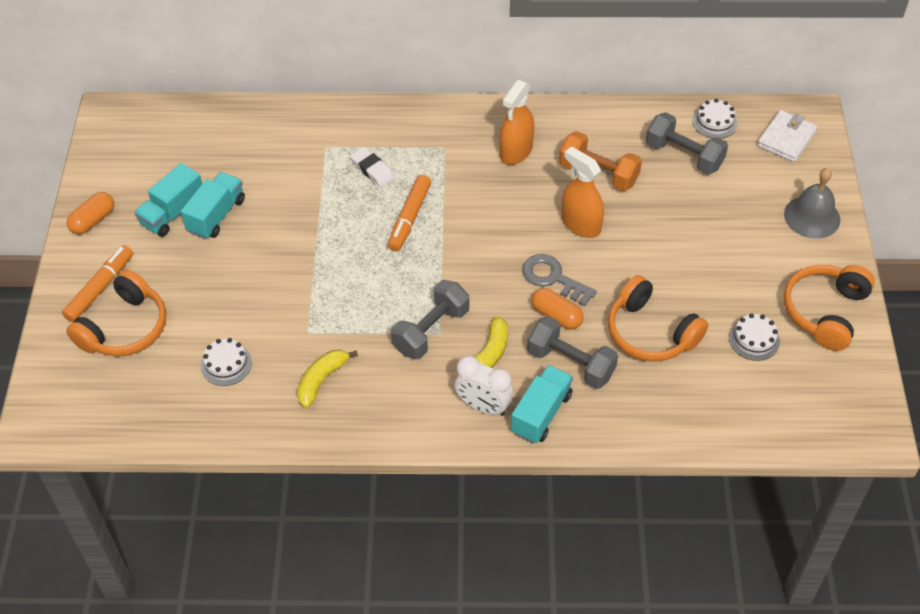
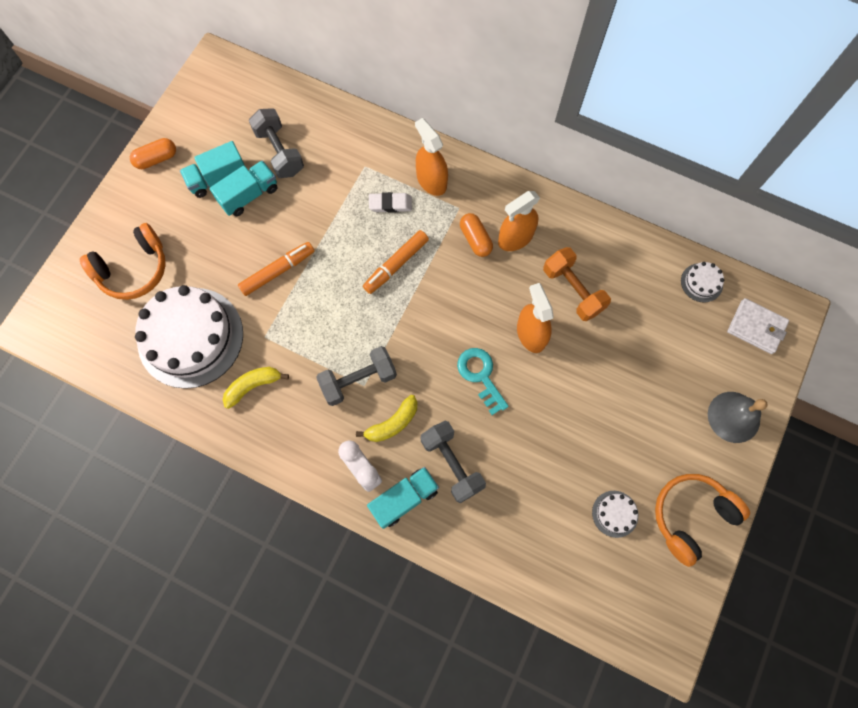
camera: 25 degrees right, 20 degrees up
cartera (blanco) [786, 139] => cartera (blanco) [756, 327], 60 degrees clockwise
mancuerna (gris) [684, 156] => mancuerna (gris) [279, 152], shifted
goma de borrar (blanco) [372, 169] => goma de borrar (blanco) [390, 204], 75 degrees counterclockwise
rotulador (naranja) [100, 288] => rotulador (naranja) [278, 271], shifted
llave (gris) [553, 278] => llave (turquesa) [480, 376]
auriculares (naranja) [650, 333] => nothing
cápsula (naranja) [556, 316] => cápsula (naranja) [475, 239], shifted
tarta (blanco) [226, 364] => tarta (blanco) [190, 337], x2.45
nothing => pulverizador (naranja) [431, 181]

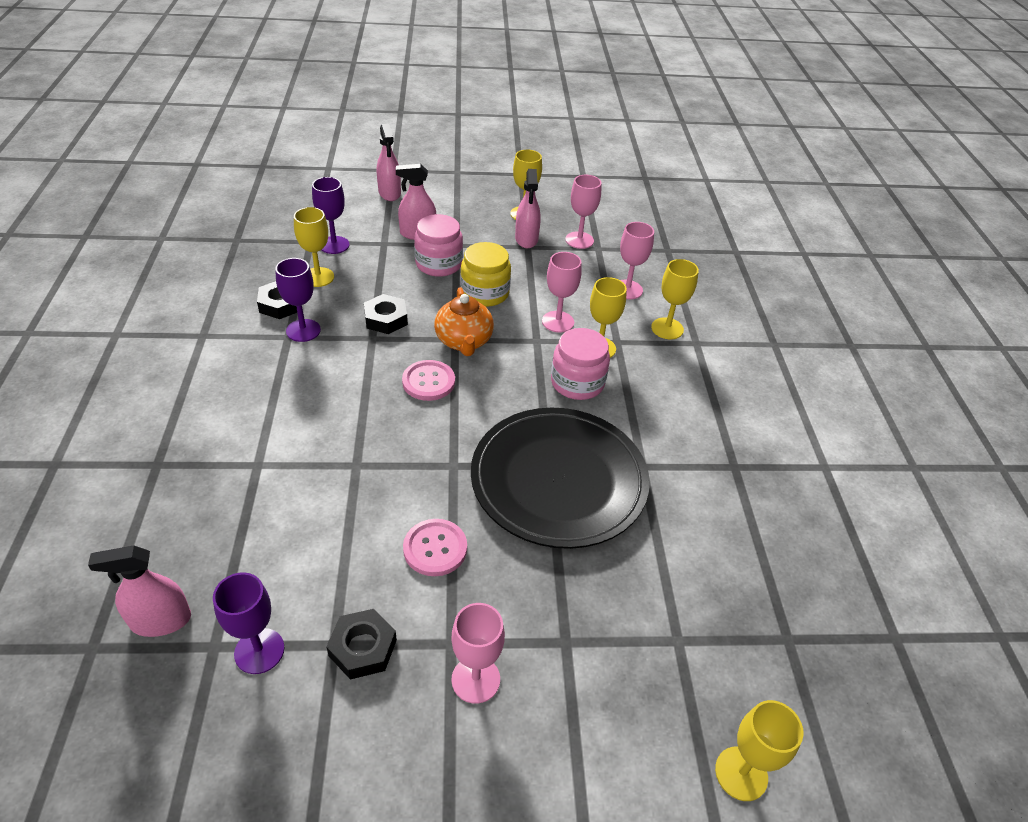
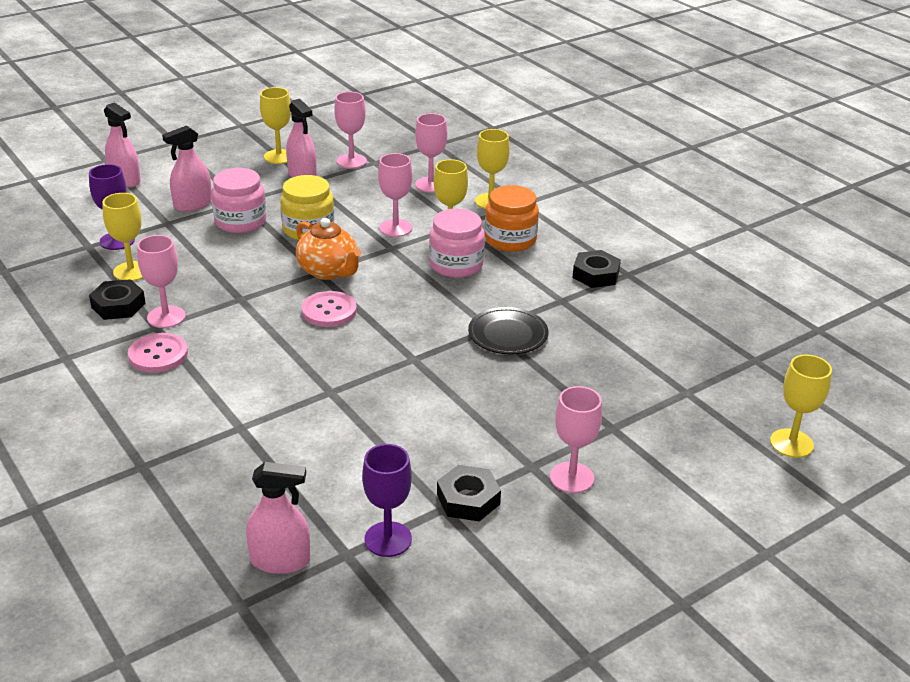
camera: 30 degrees left, 10 degrees down
copa (morado) [303, 330] => copa (rosa) [166, 317]
tuerca (negro) [386, 319] => tuerca (negro) [596, 274], shifted
plato (negro) [558, 480] => plato (negro) [508, 334], x0.47
botón (rosa) [435, 548] => botón (rosa) [158, 355], shifted
pulverizador (rosa) [161, 620] => pulverizador (rosa) [280, 560], 135 degrees counterclockwise
nothing => tarro (naranja) [510, 240]

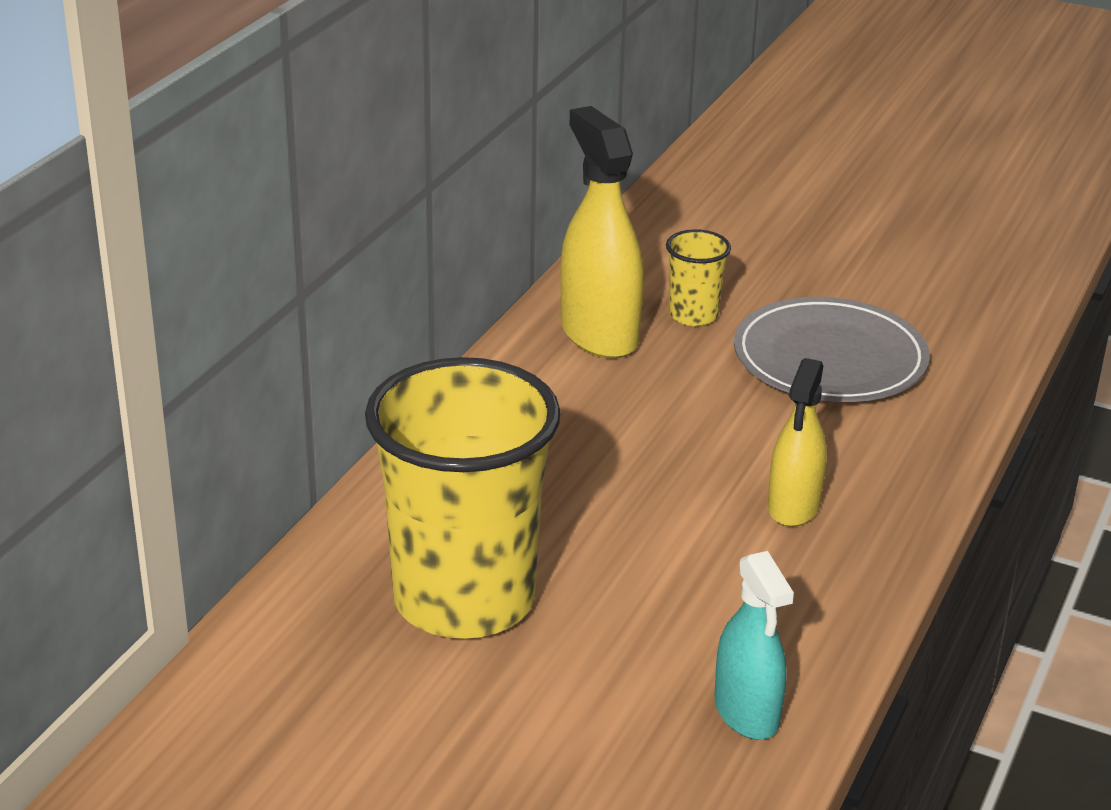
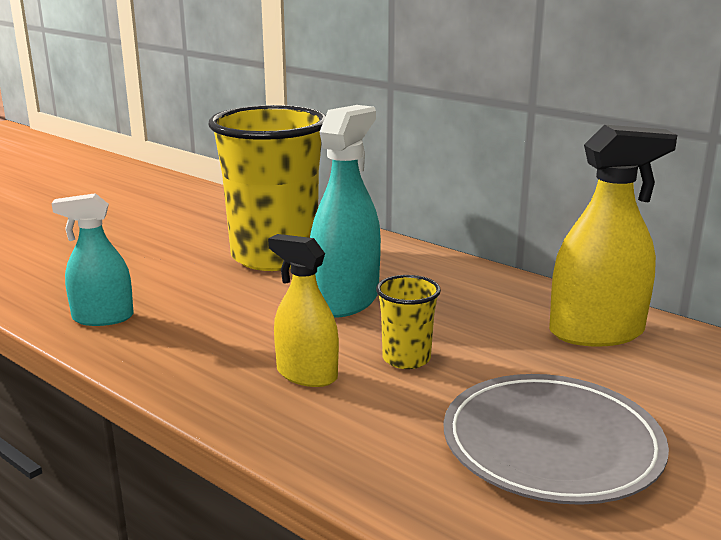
camera: 105 degrees right, 10 degrees down
vaso (amarillo) [693, 315] => vaso (amarillo) [406, 359], shifted
nothing => pulverizador (turquesa) [345, 300]

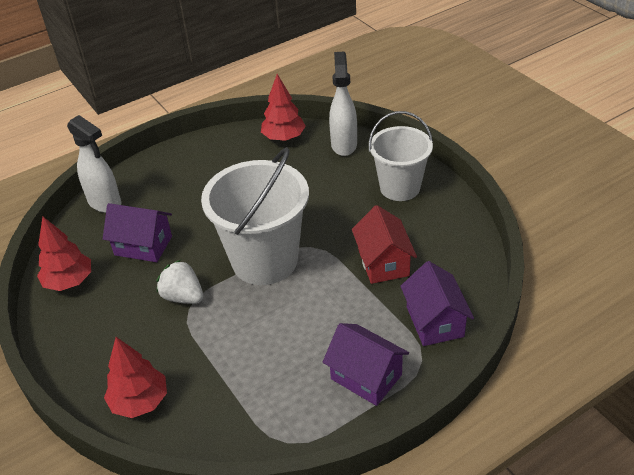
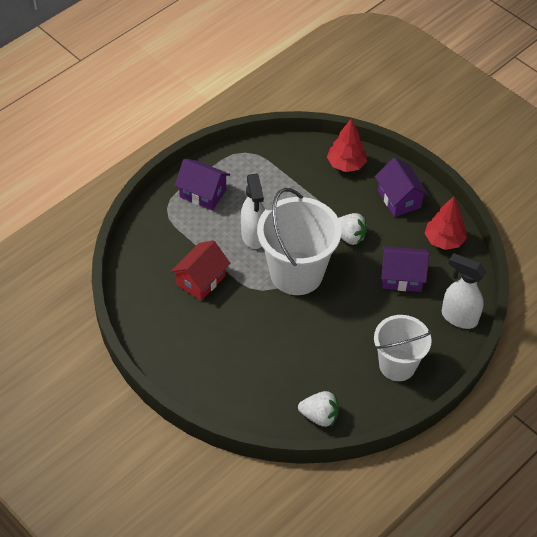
camera: 165 degrees right, 10 degrees up
pulverizador (blanco) [344, 144] => pulverizador (blanco) [253, 236], shifted
árbol (rojo) [284, 138] => fresa (blanco) [319, 416]
balde (blanco) [400, 188] => balde (blanco) [397, 365], shifted
casa (rojo) [383, 262] => casa (rojo) [201, 280], 60 degrees clockwise
casa (morado) [434, 321] => casa (morado) [399, 199], shifted

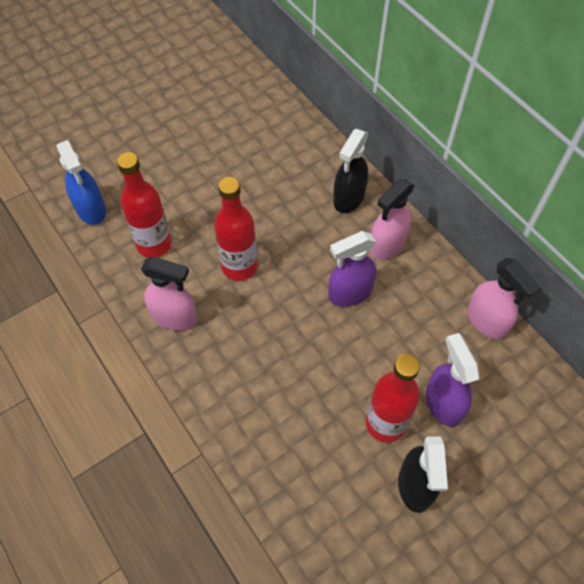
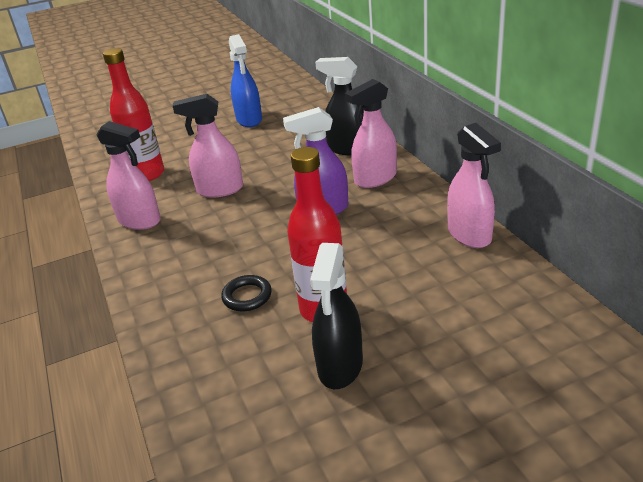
camera: 15 degrees right, 25 degrees down
pulverizador (negro) [348, 198] => pulverizador (negro) [347, 149], 75 degrees clockwise
pulverizador (azul) [91, 209] => pulverizador (azul) [249, 120], shifted
botella (rojo) [239, 267] => pulverizador (rosa) [219, 190]
pulverizador (morado) [443, 403] => nothing
nothing => anillo (negro) [247, 296]

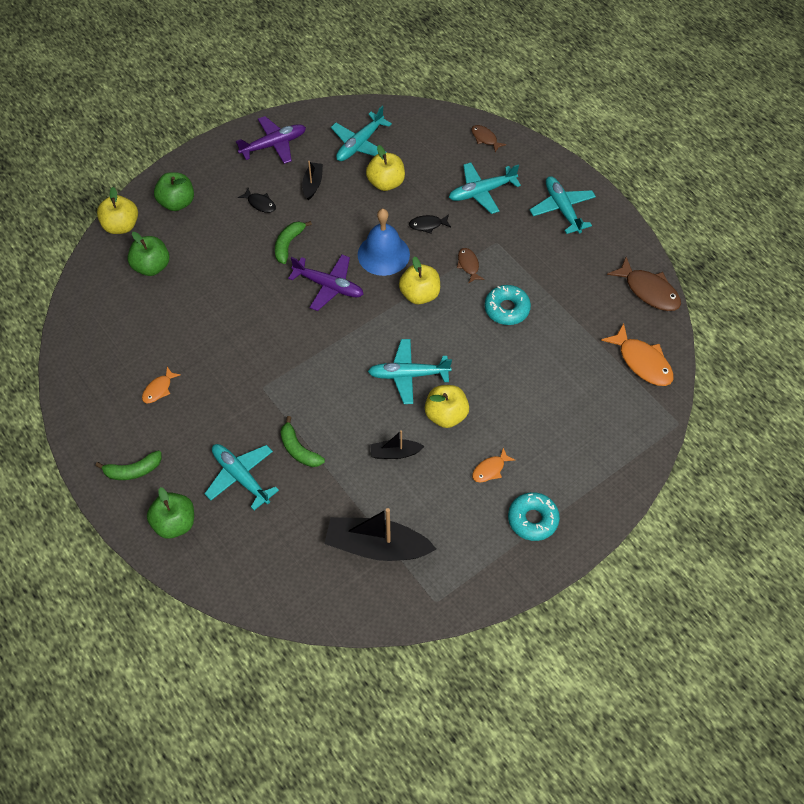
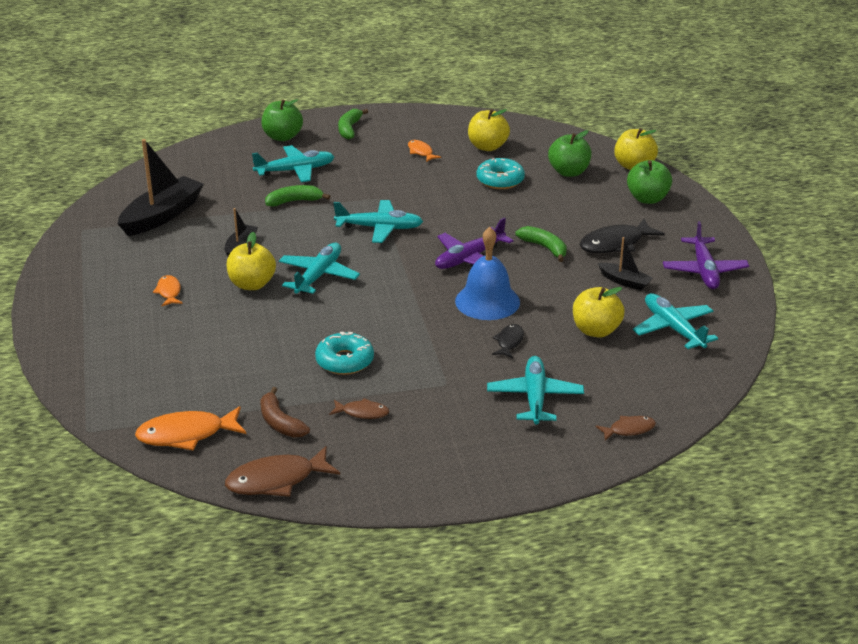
camera: 115 degrees right, 25 degrees down
avión (turquesa) [562, 209] => avión (turquesa) [379, 228], shifted
pez (negro) [260, 203] => pez (negro) [615, 244], x1.80
pez (marrón) [468, 265] => pez (marrón) [362, 412], shifted
manzana (amarillo) [420, 294] => manzana (amarillo) [487, 147], shifted
rosquilla (turquesa) [532, 519] => rosquilla (turquesa) [500, 180], shifted
nothing => plátano (marrón) [280, 422]

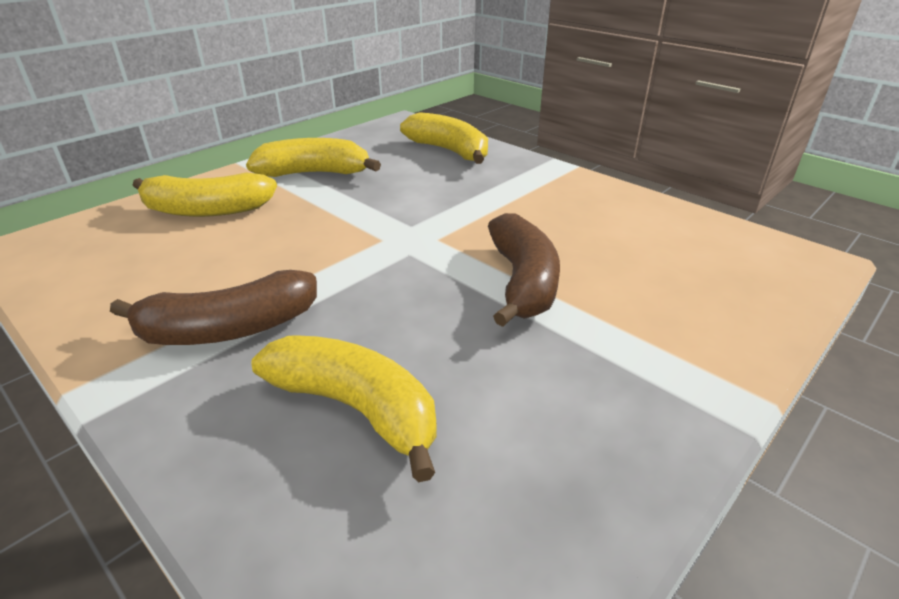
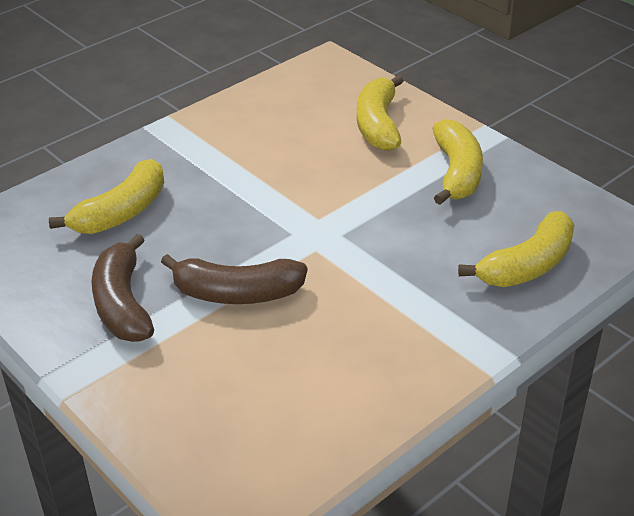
camera: 95 degrees right, 5 degrees up
plátano (marrón) [229, 329] => plátano (marrón) [122, 304], shifted

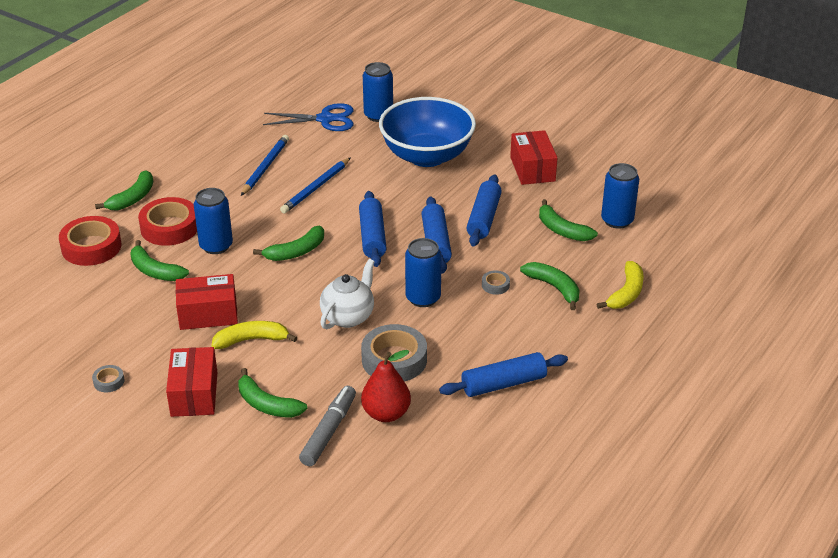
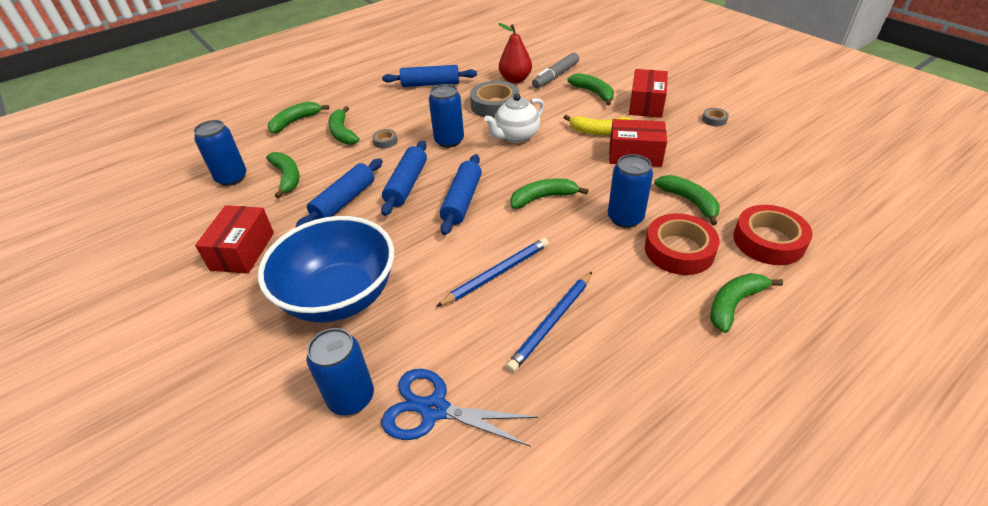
camera: 160 degrees left, 5 degrees up
plátano (amarillo) [626, 293] => plátano (verde) [295, 122]

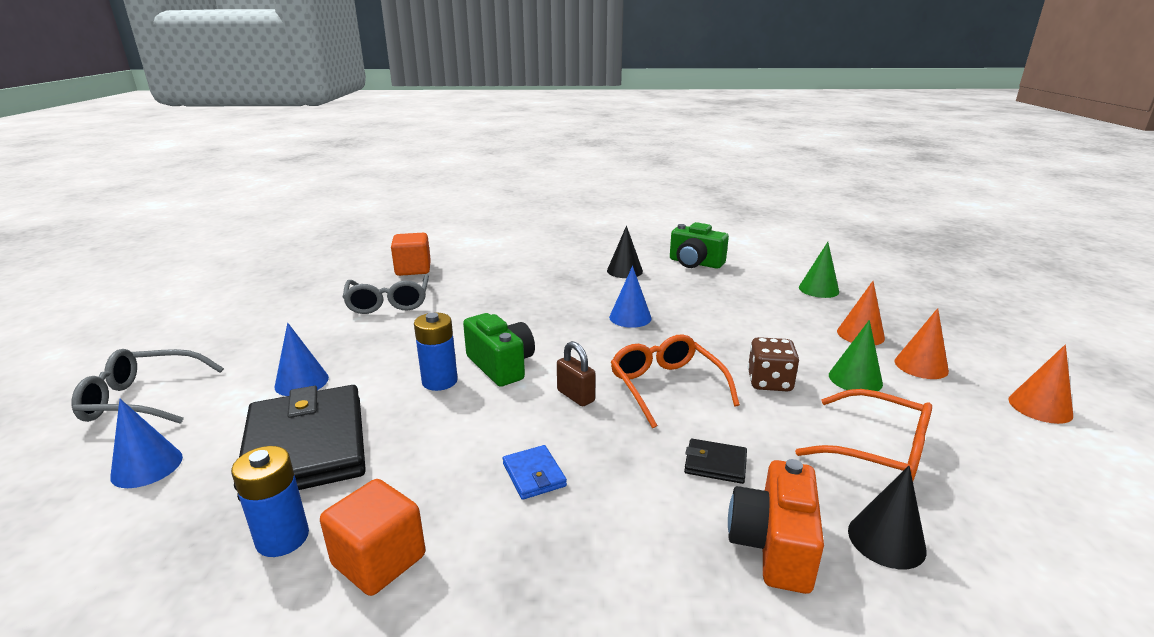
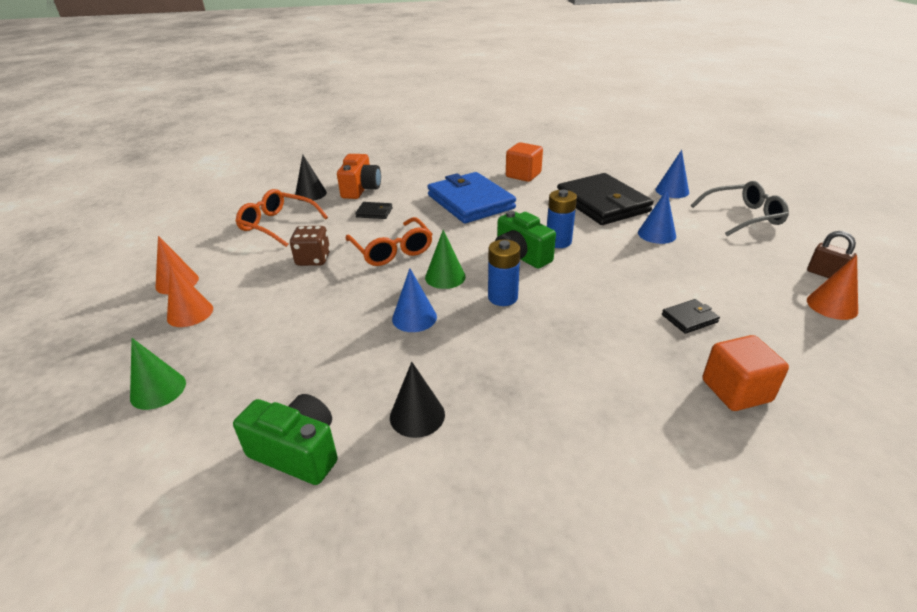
camera: 175 degrees right, 10 degrees up
gafas (gris) [389, 302] => cartera (negro) [689, 318]
cono (verde) [855, 379] => cono (verde) [445, 277], shifted
candado (marrón) [575, 396] => candado (marrón) [825, 274], shifted
cono (naranja) [1040, 407] => cono (naranja) [832, 305], shifted
cartera (azul) [534, 475] => cartera (azul) [470, 202], x2.44
pila (azul) [282, 538] => pila (azul) [502, 297], shifted

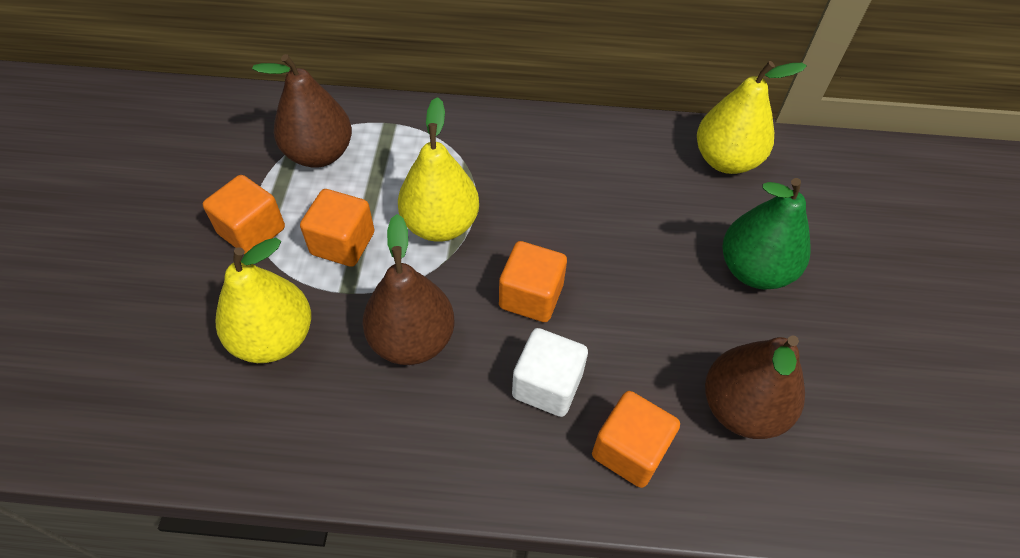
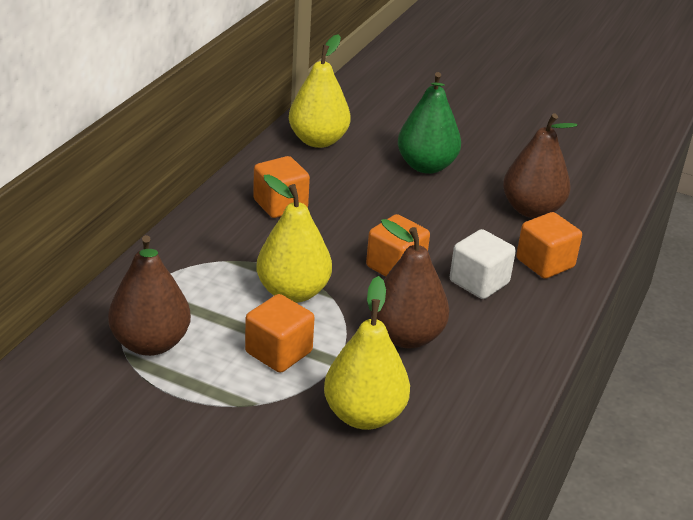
camera: 70 degrees left, 20 degrees down
cubo (naranja) [252, 231] => cubo (naranja) [280, 205], shifted

